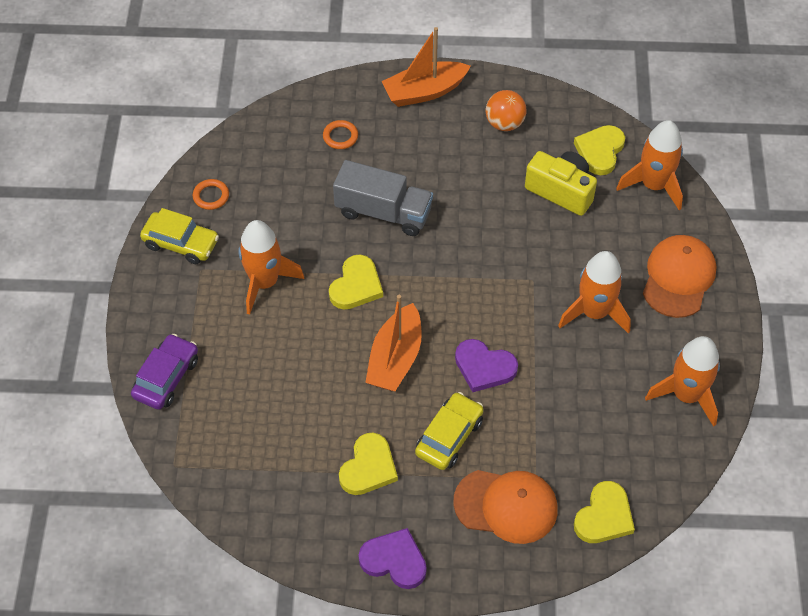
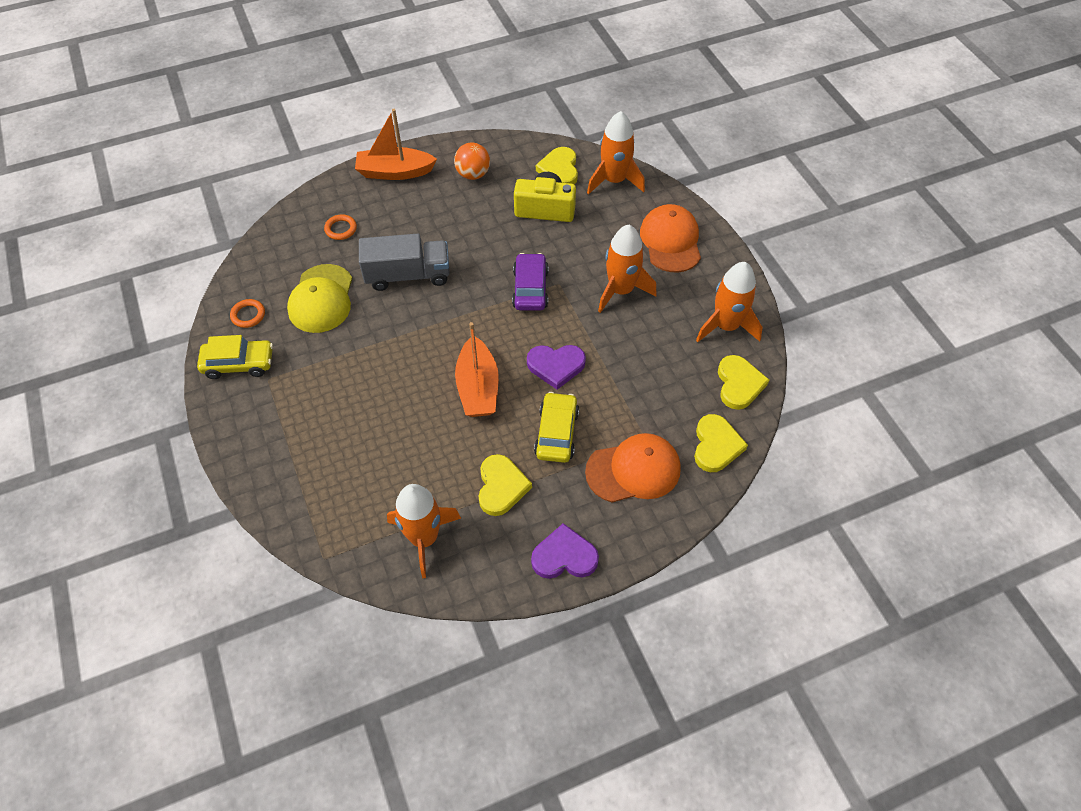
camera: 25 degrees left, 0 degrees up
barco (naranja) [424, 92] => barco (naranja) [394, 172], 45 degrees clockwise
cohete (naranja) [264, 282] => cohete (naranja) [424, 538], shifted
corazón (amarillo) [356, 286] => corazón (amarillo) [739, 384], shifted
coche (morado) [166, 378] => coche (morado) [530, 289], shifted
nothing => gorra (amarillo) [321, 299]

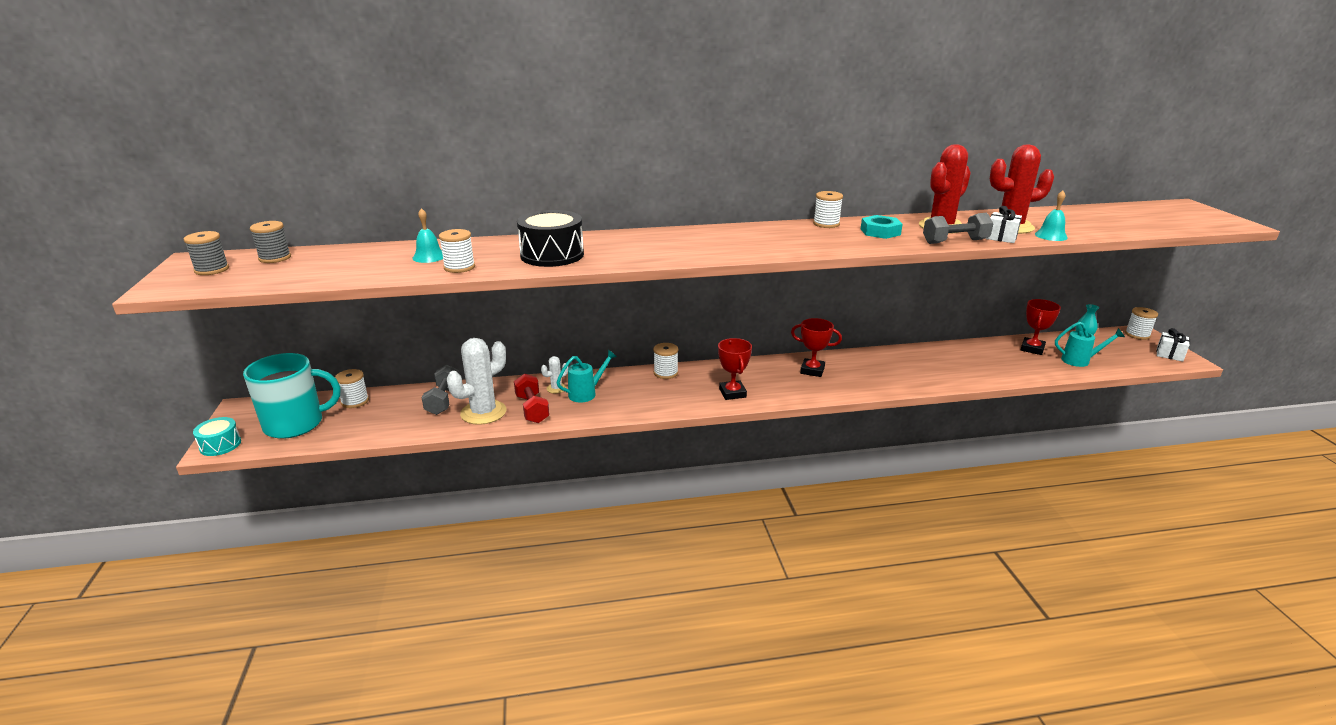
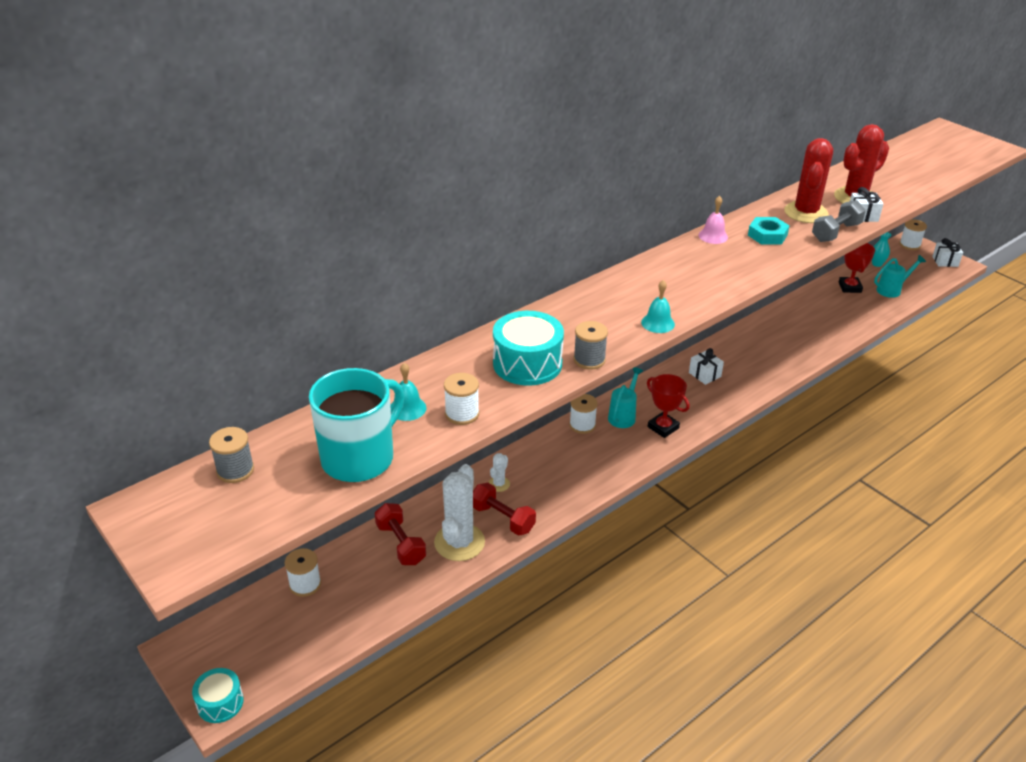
camera: 30 degrees left, 10 degrees up
carrete (blanco) [826, 224] => campana (rosa) [713, 236]
campana (turquesa) [1051, 236] => campana (turquesa) [658, 323], shifted
tambor (negro) [552, 255] => tambor (turquesa) [527, 363]
carrete (gris) [212, 270] => carrete (gris) [589, 360], shifted
trofeo (rojo) [812, 370] => regalo (blanco) [704, 375]
regadera (turquesa) [587, 393] => regadera (turquesa) [623, 415], shifted
taza (turquesa) [296, 424] => taza (turquesa) [359, 458], shifted
mancuerna (gris) [443, 400] => mancuerna (rojo) [401, 544]

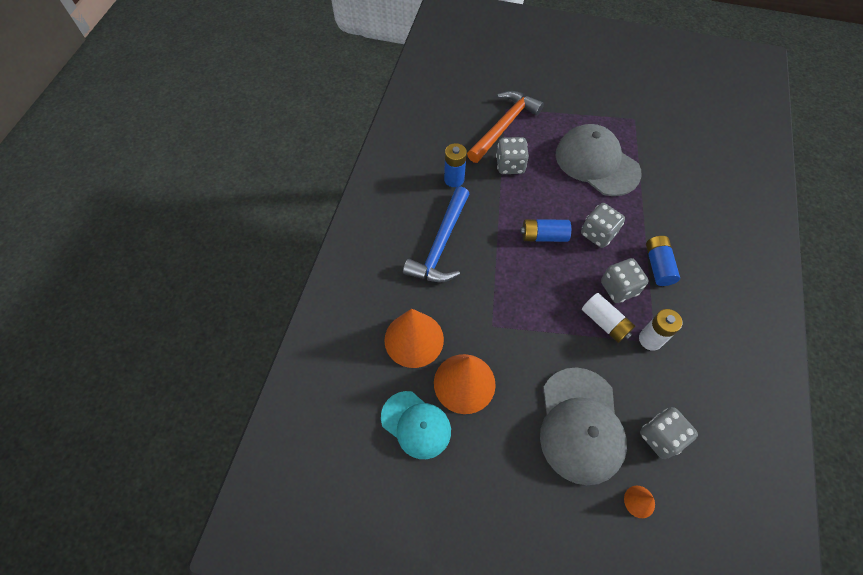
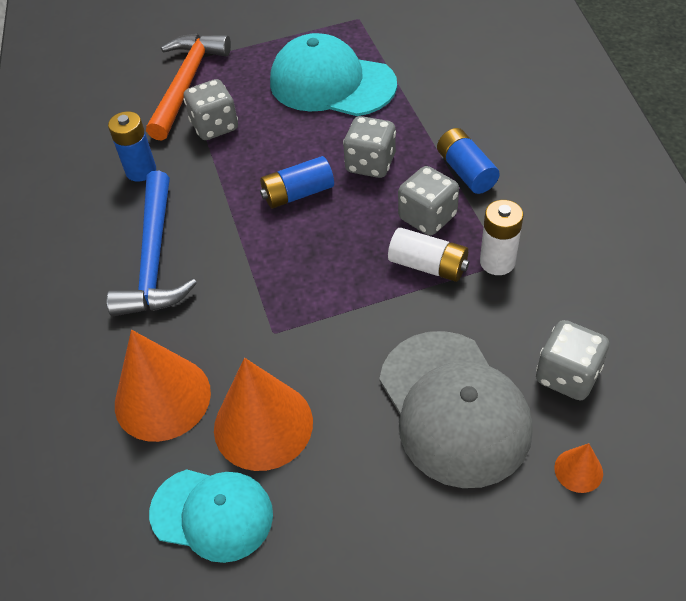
camera: 20 degrees left, 10 degrees down
gorra (gris) [596, 163] => gorra (turquesa) [332, 83]

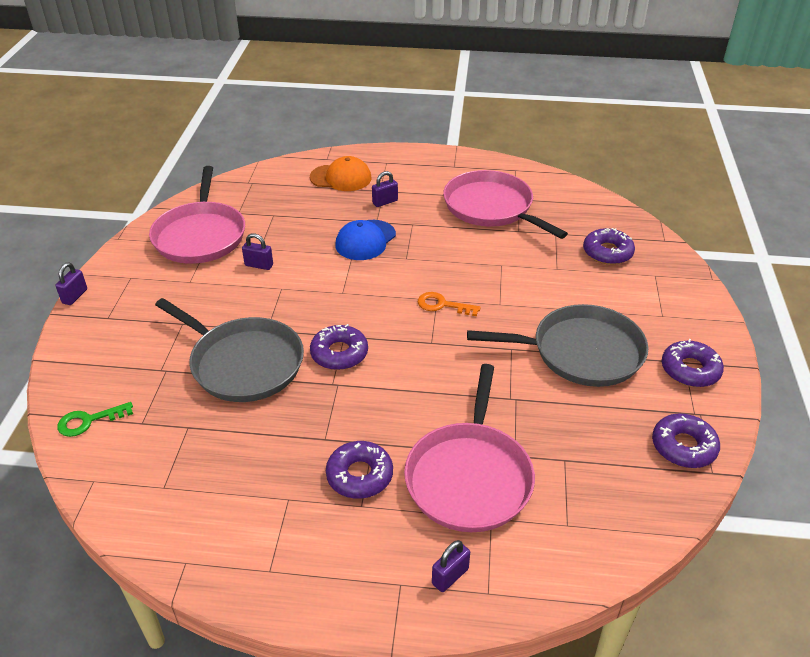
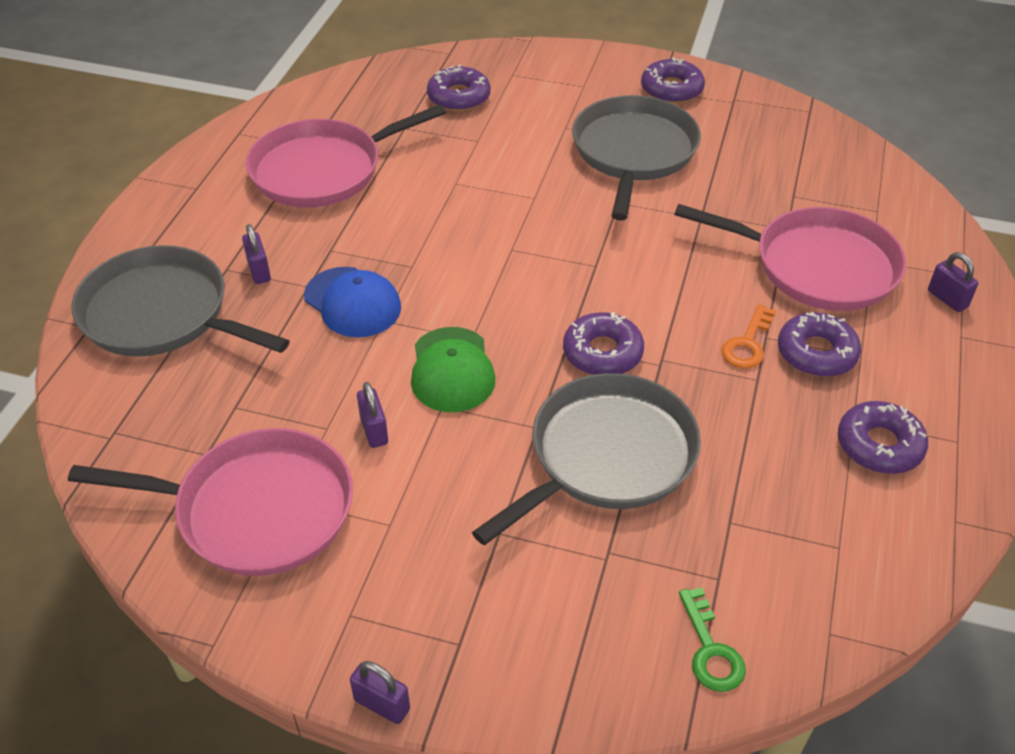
camera: 80 degrees left, 5 degrees up
gorra (naranja) [341, 178] => sartén (gris) [162, 314]
candado (morado) [259, 265] => candado (morado) [374, 430], 45 degrees counterclockwise
llave (naranja) [442, 305] => llave (naranja) [747, 344], shifted
rosquilla (morado) [683, 446] => rosquilla (morado) [879, 445], shifted
nothing => gorra (verde) [452, 370]

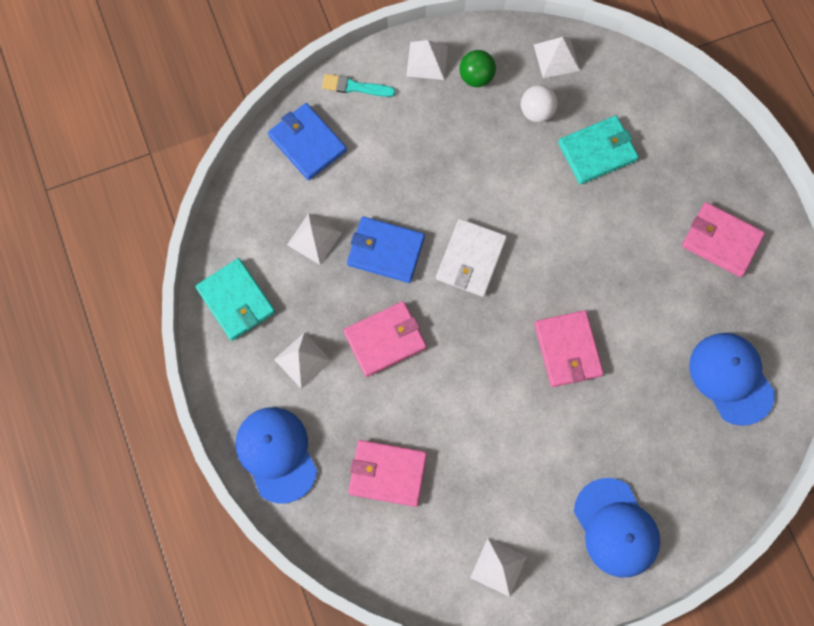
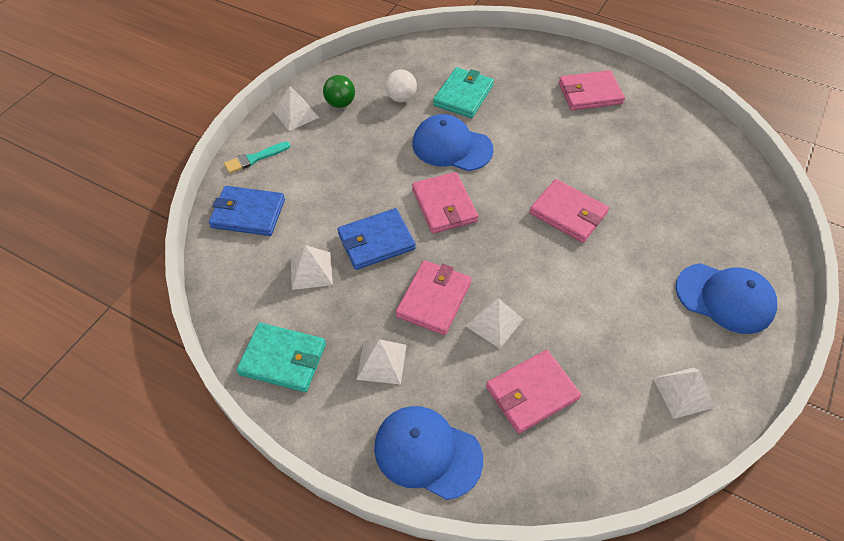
camera: 40 degrees left, 20 degrees down
pirámide (blanco) [556, 57] => pirámide (blanco) [494, 322], shifted
cartera (blanco) [470, 259] => cartera (rosa) [444, 205]
gorra (azul) [731, 378] => gorra (azul) [452, 147], shifted

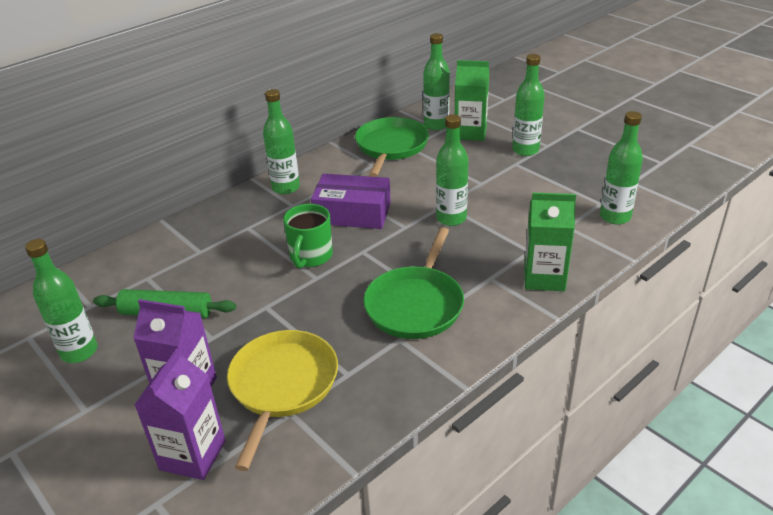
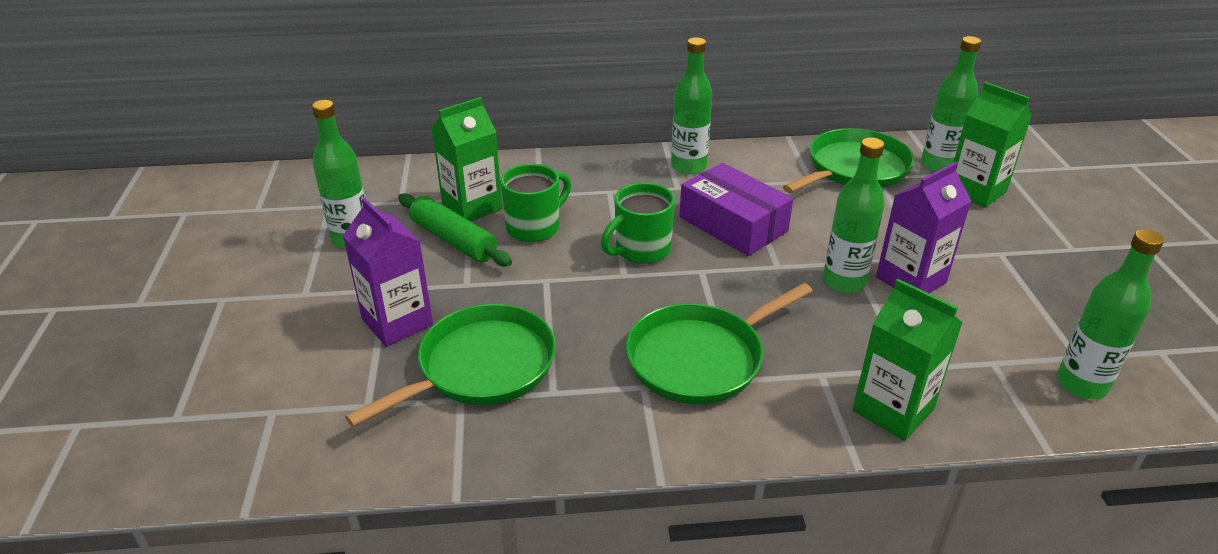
camera: 35 degrees right, 0 degrees up
botella (verde) [525, 150] => nothing
sartén (amarillo) [282, 385] => sartén (verde) [481, 367]
cartón de leche (morado) [192, 455] => cartón de leche (morado) [911, 280], shifted
nothing => cartón de leche (verde) [472, 207]
nothing => taza (verde) [535, 227]

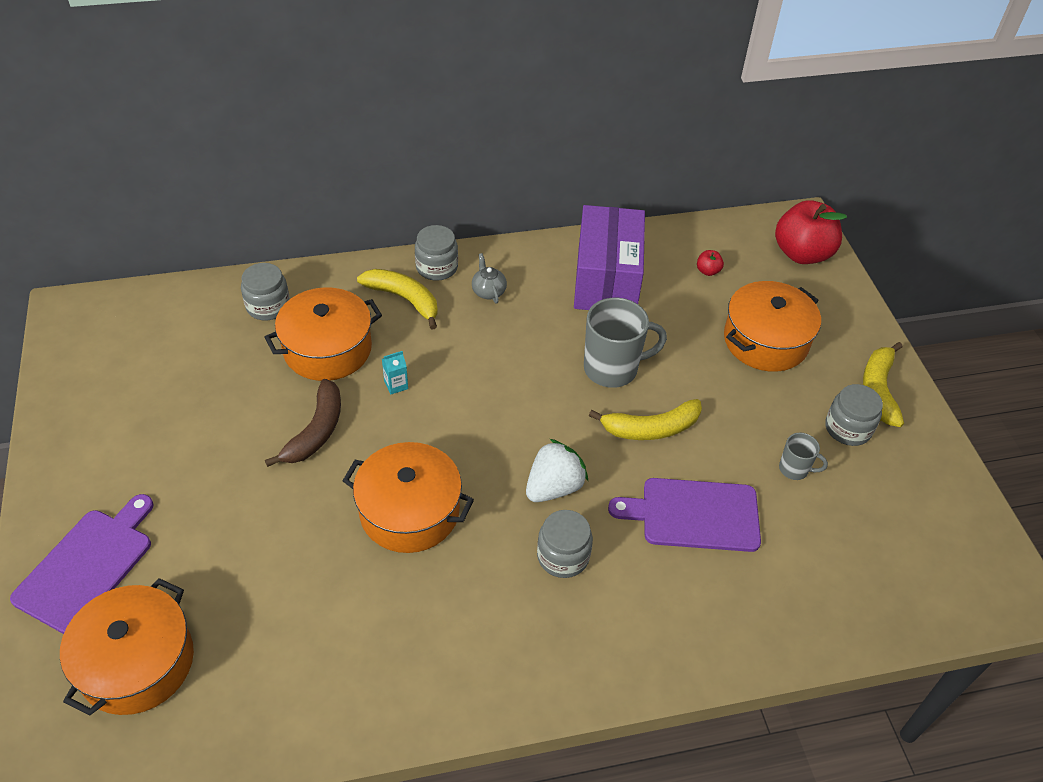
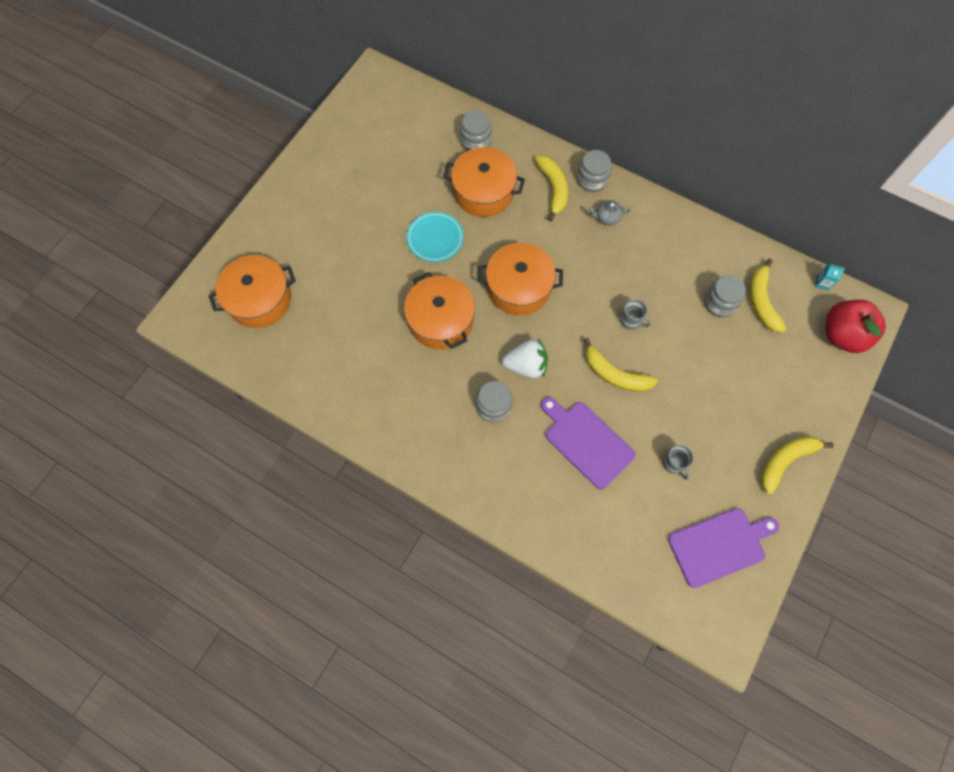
camera: 45 degrees right, 20 degrees up
caja (morado) [606, 280] => nothing
manzana (rojo) [708, 271] => plátano (amarillo) [761, 301]
tetera (gris) [488, 291] => tetera (gris) [607, 218], 120 degrees counterclockwise
olla (naranja) [765, 341] => olla (naranja) [519, 287], shifted
taza (gris) [612, 369] => taza (gris) [630, 321], x0.51
cartón de leche (turquesa) [396, 385] => cartón de leche (turquesa) [822, 283], shifted
plátano (marrón) [316, 431] => plato (turquesa) [435, 238]
tarro (gris) [848, 428] => tarro (gris) [719, 303], shifted
tabla de cortar (morado) [87, 566] => tabla de cortar (morado) [719, 546], shifted

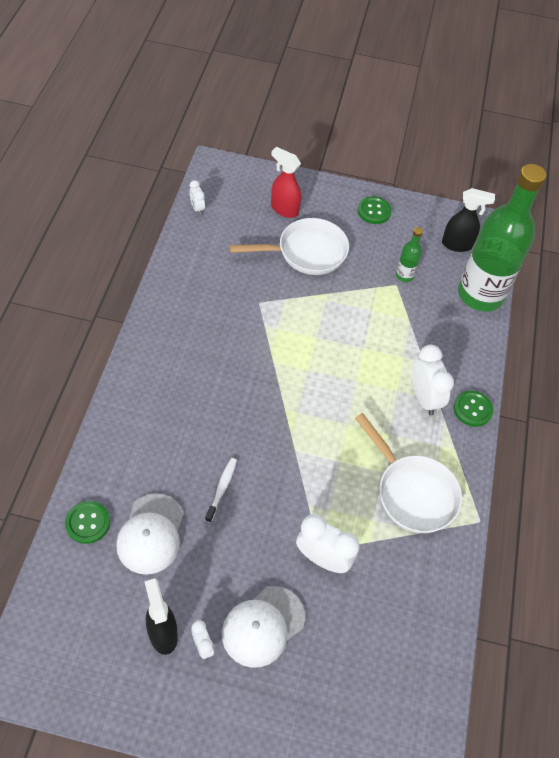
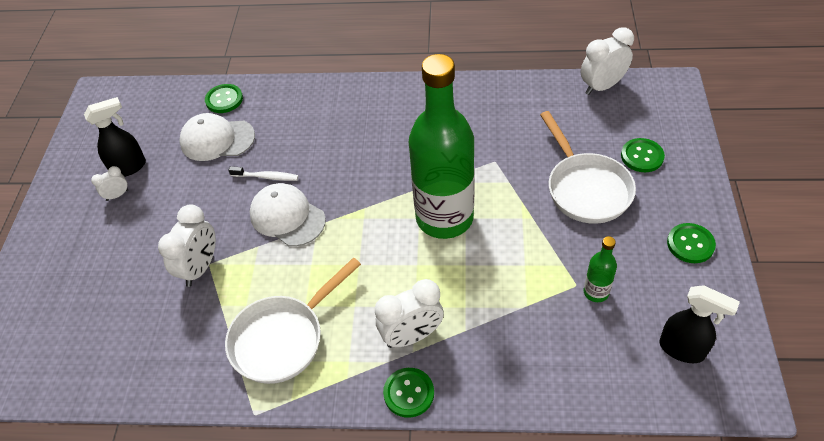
camera: 90 degrees right, 5 degrees down
pulverizador (rojo) [284, 209] => botón (verde) [642, 156]
botella (verde) [480, 294] => botella (verde) [444, 218], shifted
despertador (blanco) [197, 208] => despertador (blanco) [602, 86], x1.91
pulverizador (negro) [457, 245] => pulverizador (negro) [682, 349], 60 degrees counterclockwise
gorra (blanco) [263, 626] => gorra (blanco) [287, 217], shifted

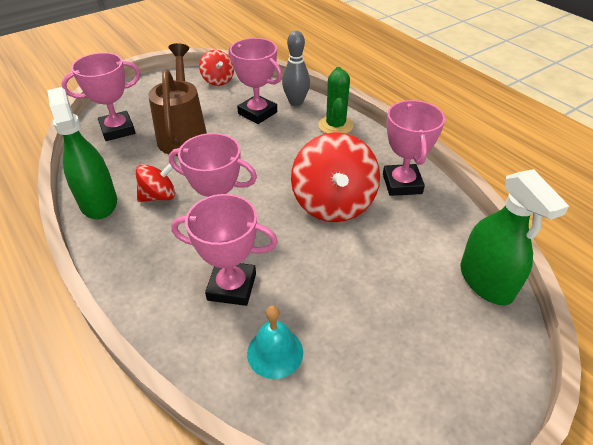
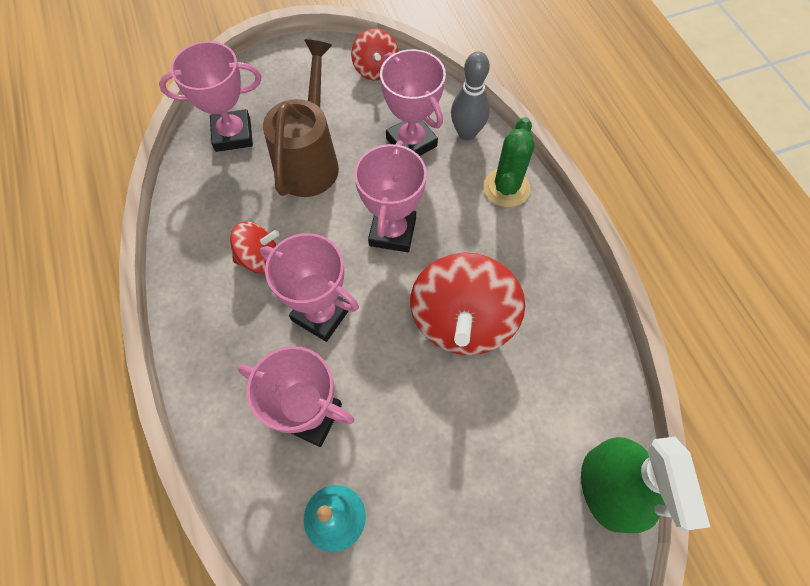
camera: 15 degrees right, 20 degrees up
pulverizador (verde) [98, 202] => nothing
trofeo (rosa) [402, 184] => trofeo (rosa) [392, 232], shifted

